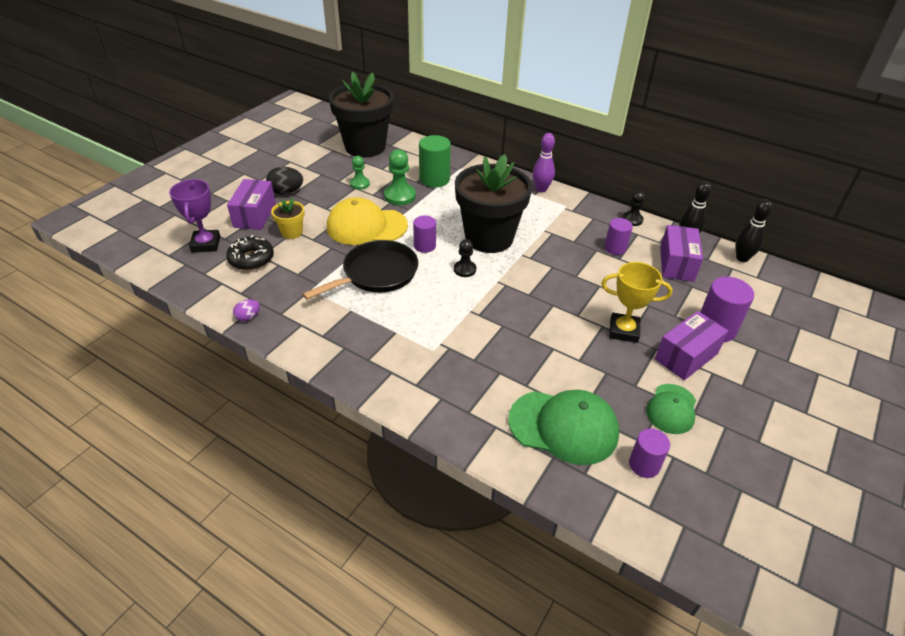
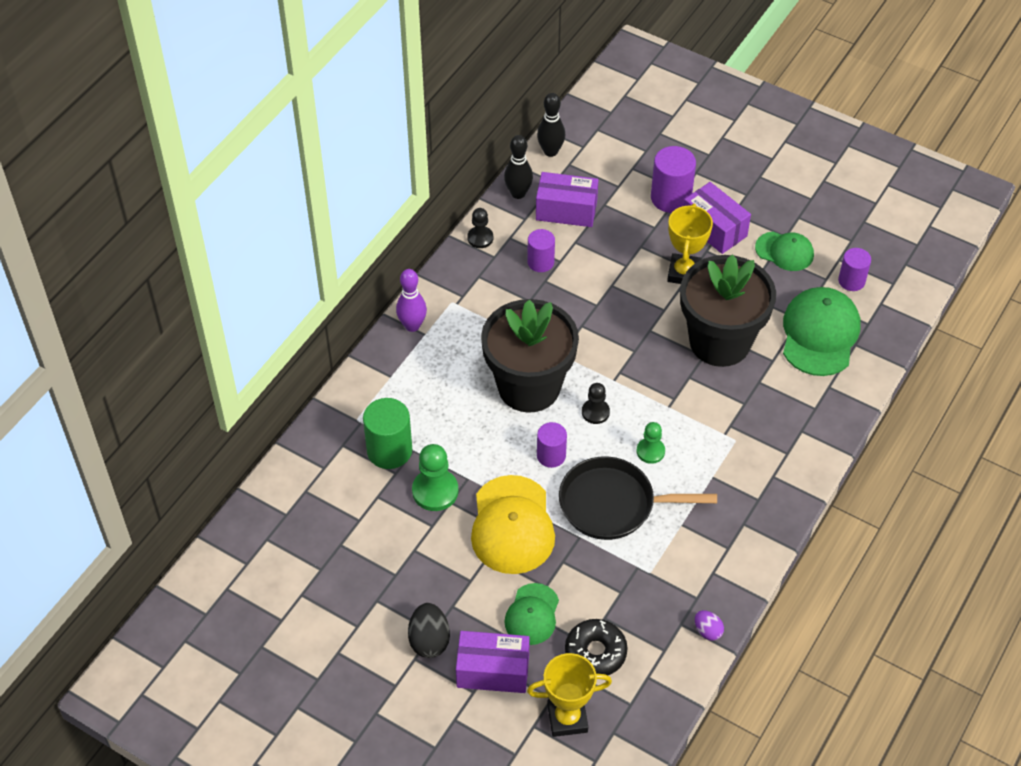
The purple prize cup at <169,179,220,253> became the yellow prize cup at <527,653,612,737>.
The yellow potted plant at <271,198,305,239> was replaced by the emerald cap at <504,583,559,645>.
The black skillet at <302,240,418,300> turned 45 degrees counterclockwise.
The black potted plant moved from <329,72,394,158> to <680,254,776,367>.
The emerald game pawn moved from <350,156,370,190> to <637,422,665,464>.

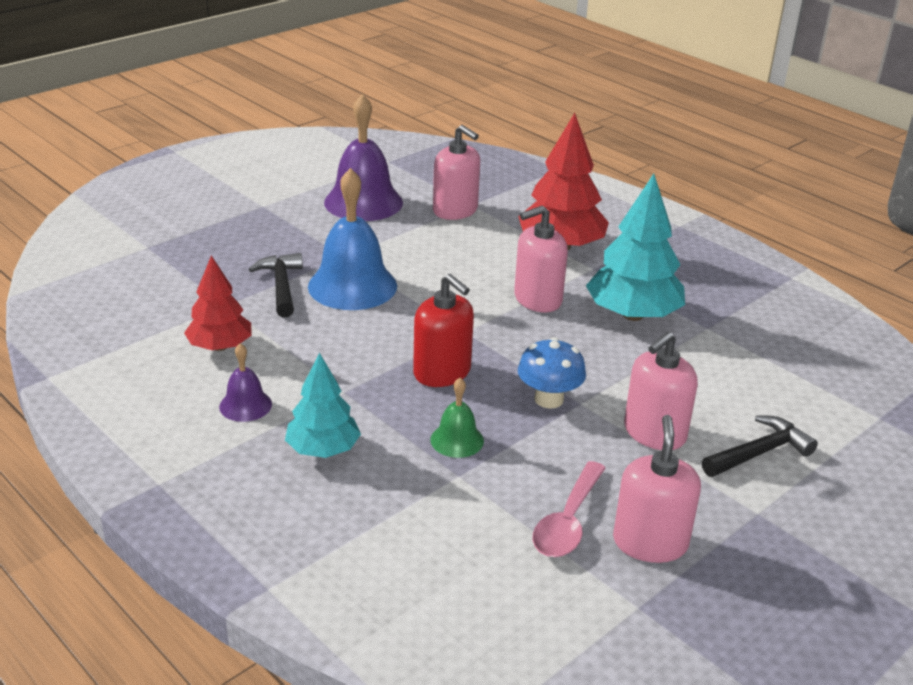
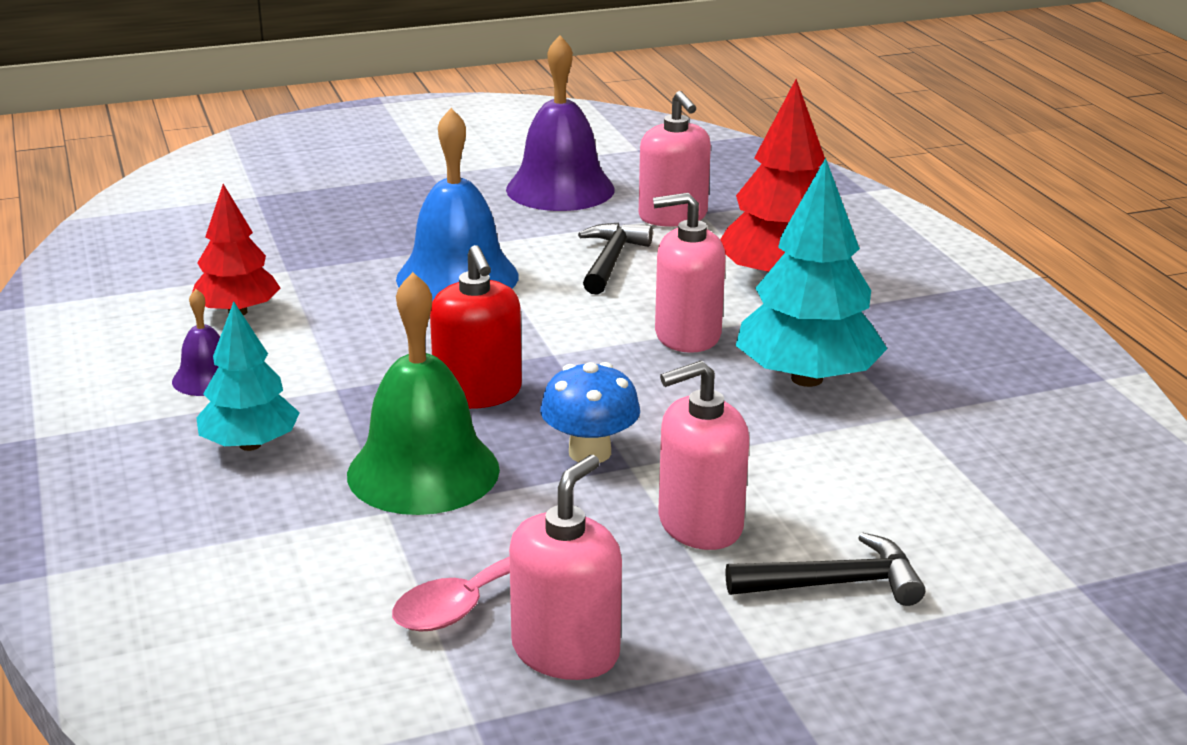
The black claw hammer moved from <249,253,303,317> to <578,223,653,295>.
The emerald bell at <430,378,484,458> changed to 2.00 times the size.

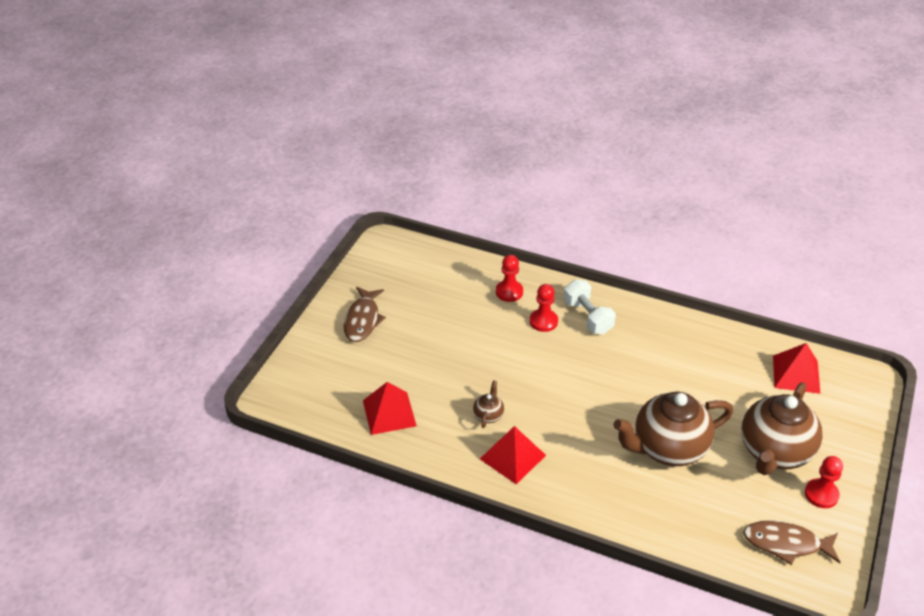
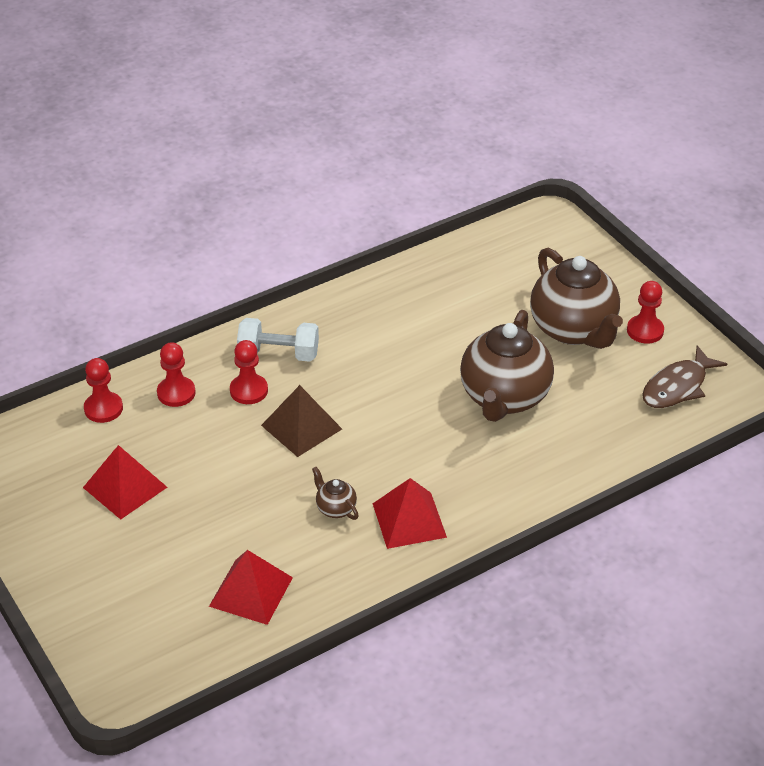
The dark brown fish at <344,287,386,342> disappeared.
The scarlet pyramid moved from <773,343,820,394> to <83,445,167,520>.
The scarlet game pawn at <84,358,123,423> appeared.
The dark brown pyramid at <261,385,342,457> appeared.

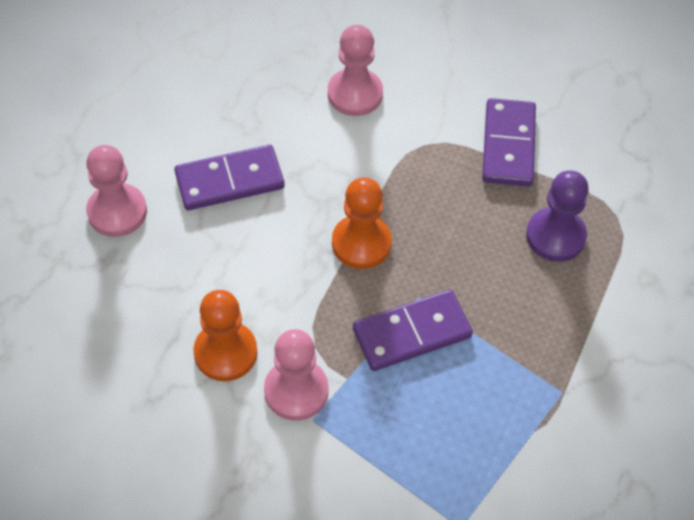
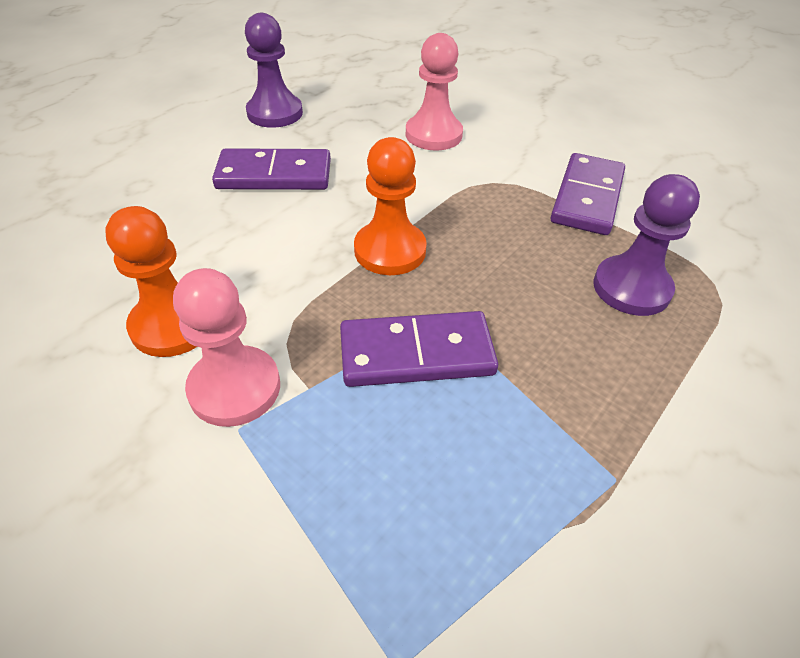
The rose-pink game pawn at <86,145,147,237> disappeared.
The purple game pawn at <245,13,303,128> appeared.

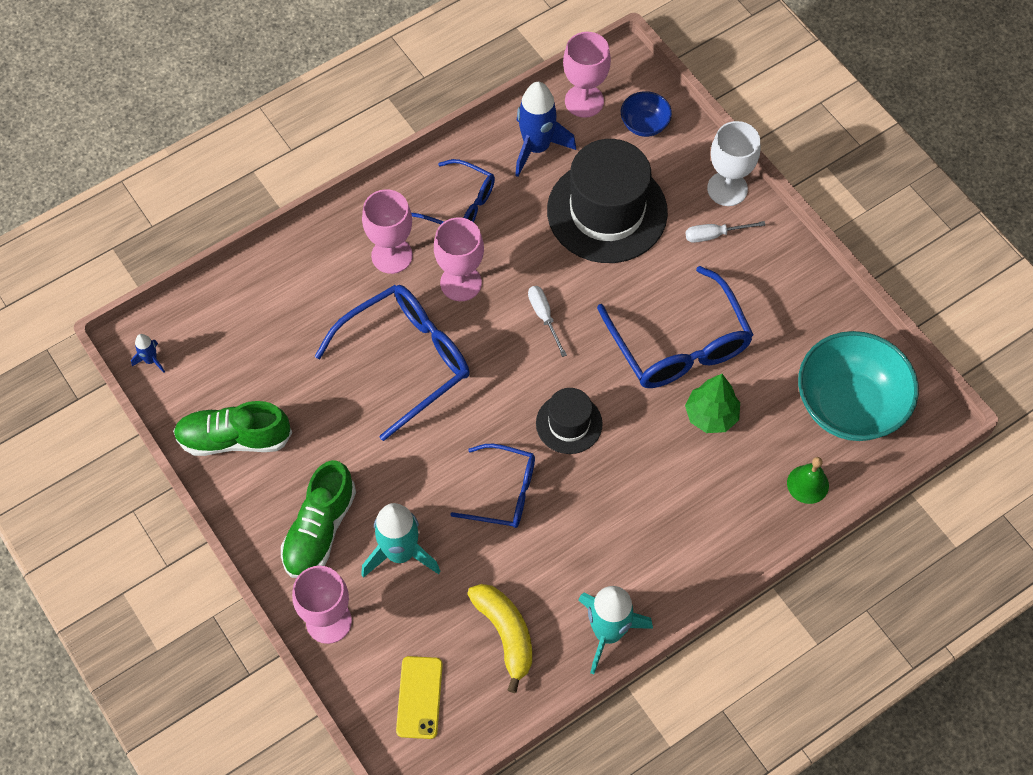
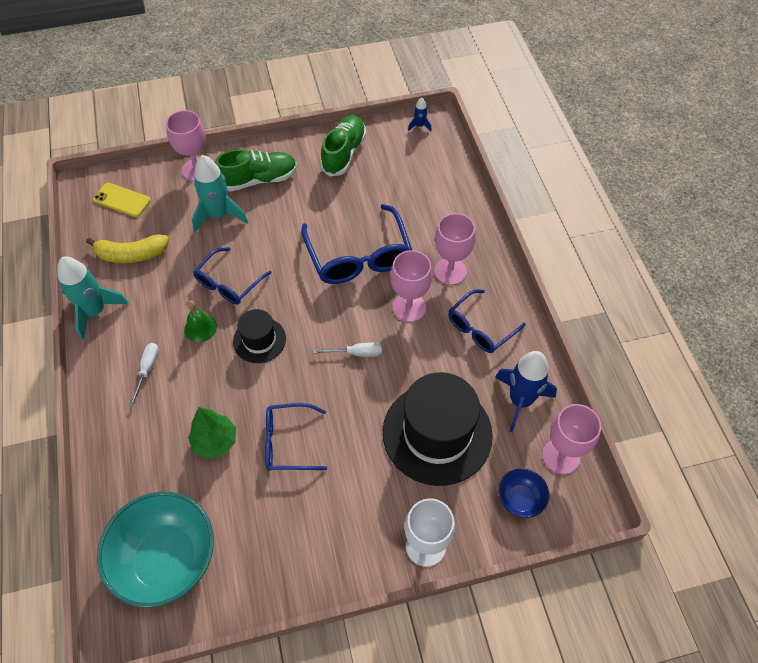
The emerald lace-up shoe at <281,460,356,578> turned 120 degrees clockwise.
The cobalt eyeglasses at <597,266,754,388> changed to 0.62 times the size.
The pure white hand screwdriver moved from <685,221,765,243> to <129,343,159,406>.
The emerald bell moved from <787,457,829,504> to <184,300,217,342>.

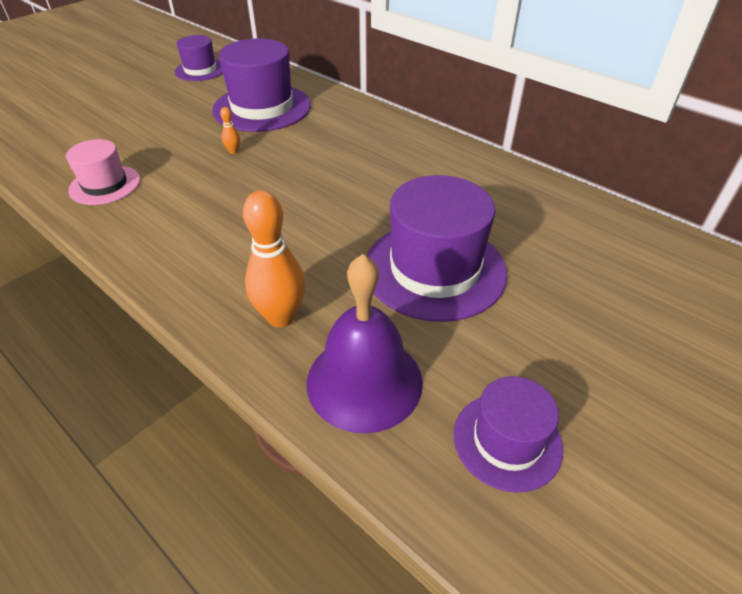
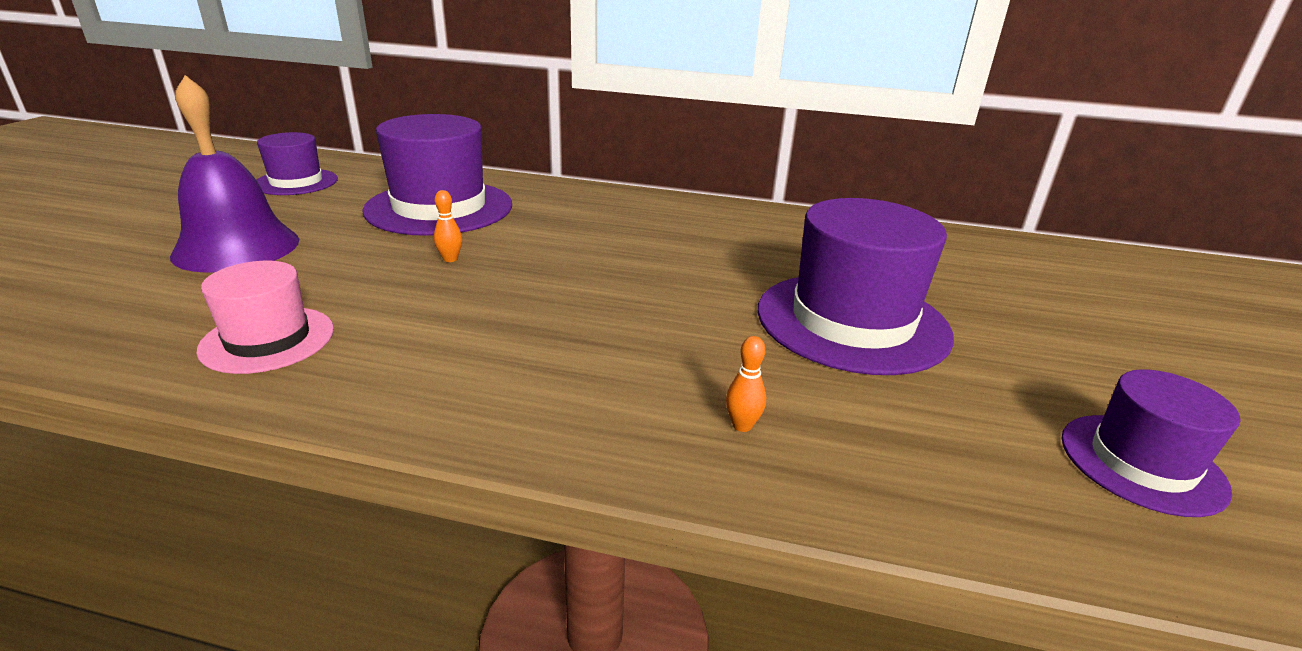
The bright orange tenpin at <243,190,306,327> changed to 0.45 times the size.
The purple bell moved from <307,254,423,433> to <170,75,299,273>.

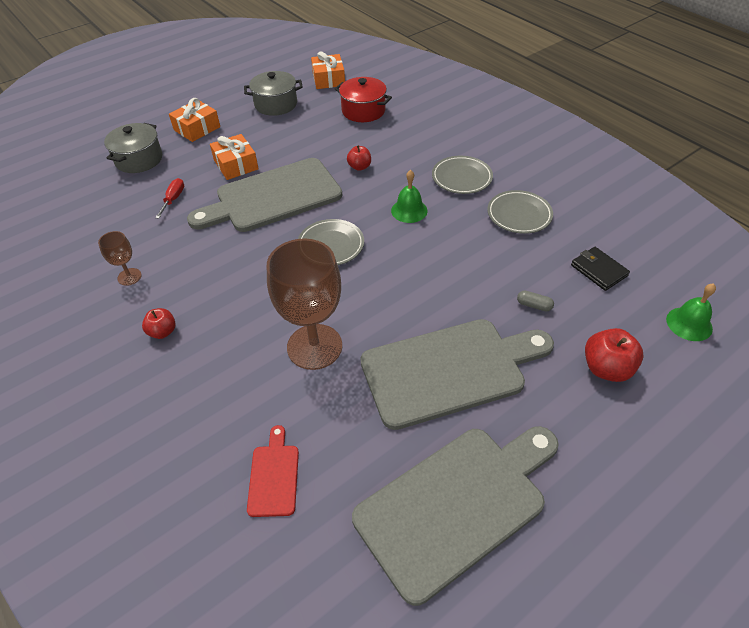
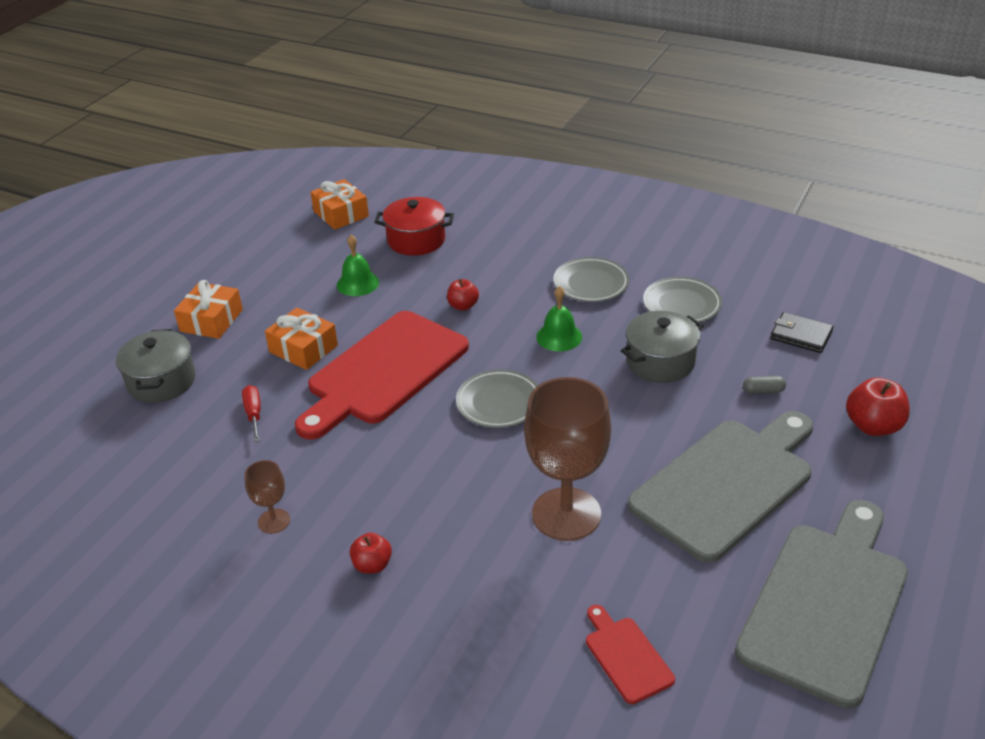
The ash-grey chopping board at <187,158,342,232> became the scarlet chopping board at <295,311,469,439>.
The ash-grey cooking pot moved from <244,71,303,116> to <621,311,703,383>.
The emerald bell moved from <666,283,716,341> to <337,235,379,296>.

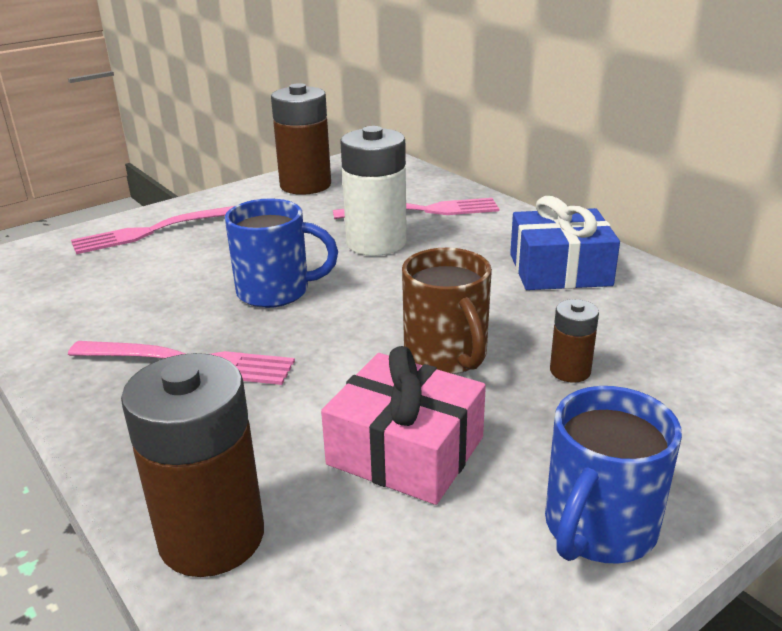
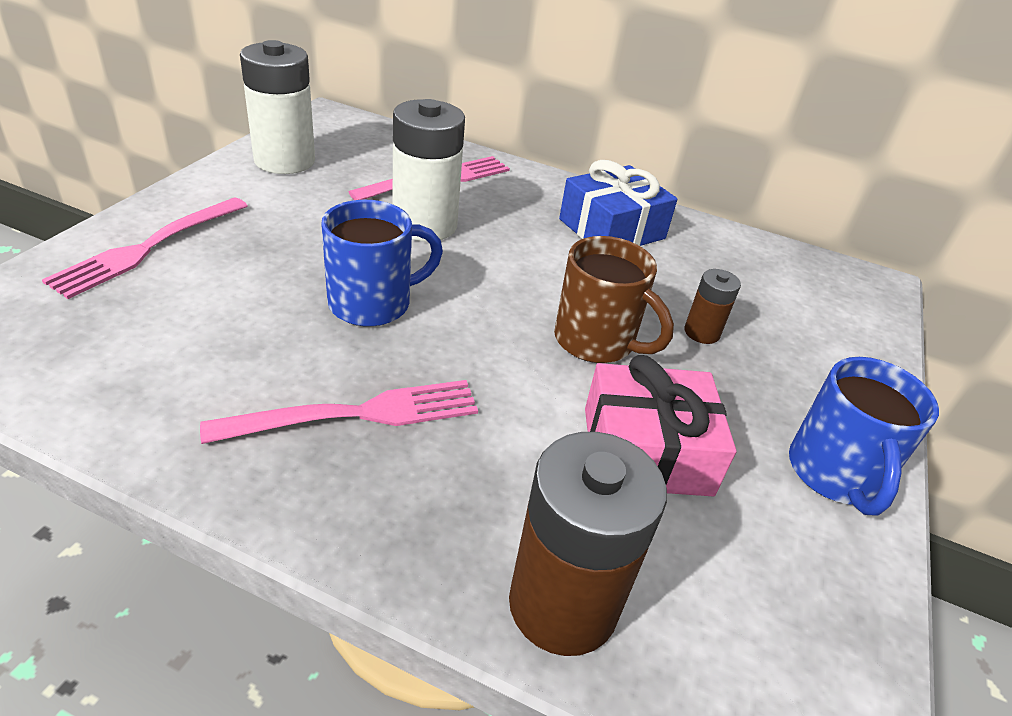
The dark brown AA battery at <271,83,331,195> became the pure white AA battery at <240,40,315,174>.

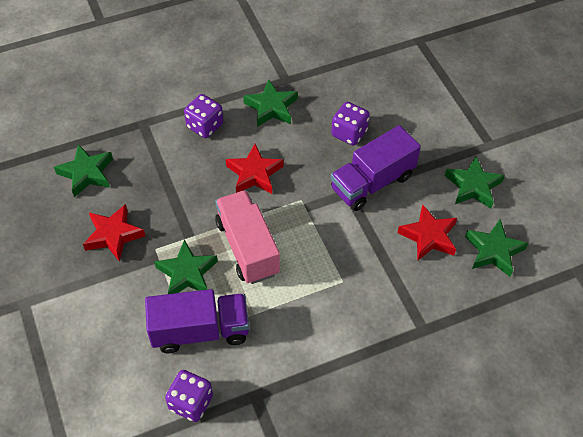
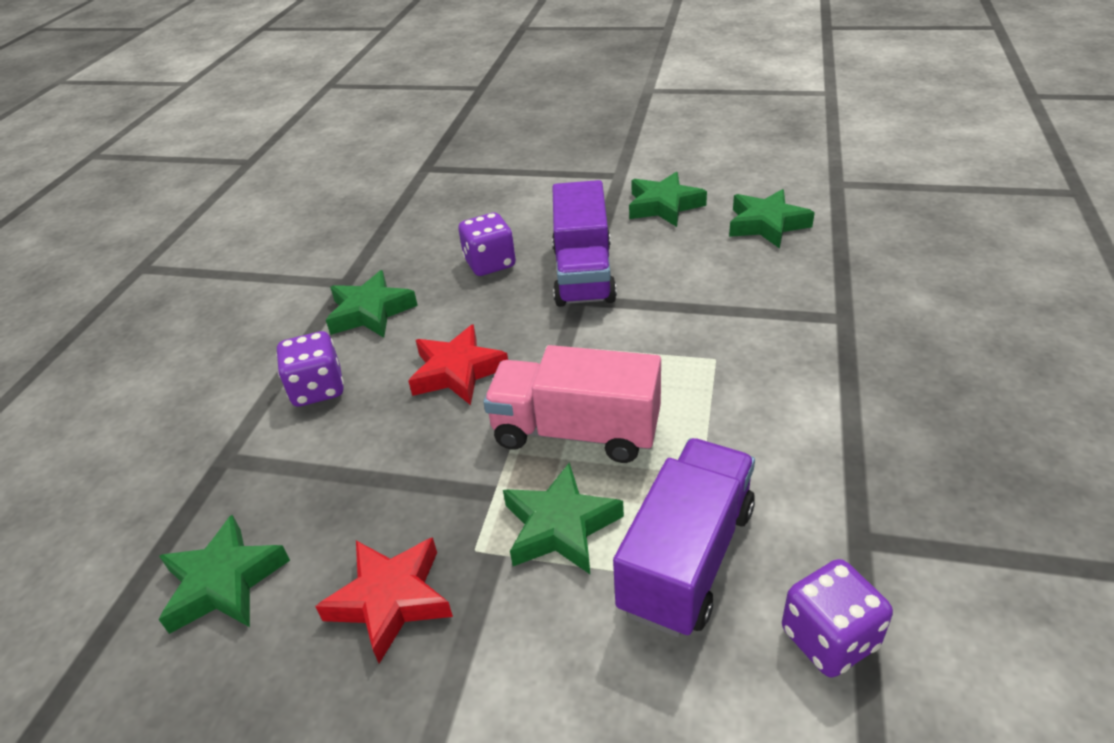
The scarlet star shape at <397,204,457,261> disappeared.

